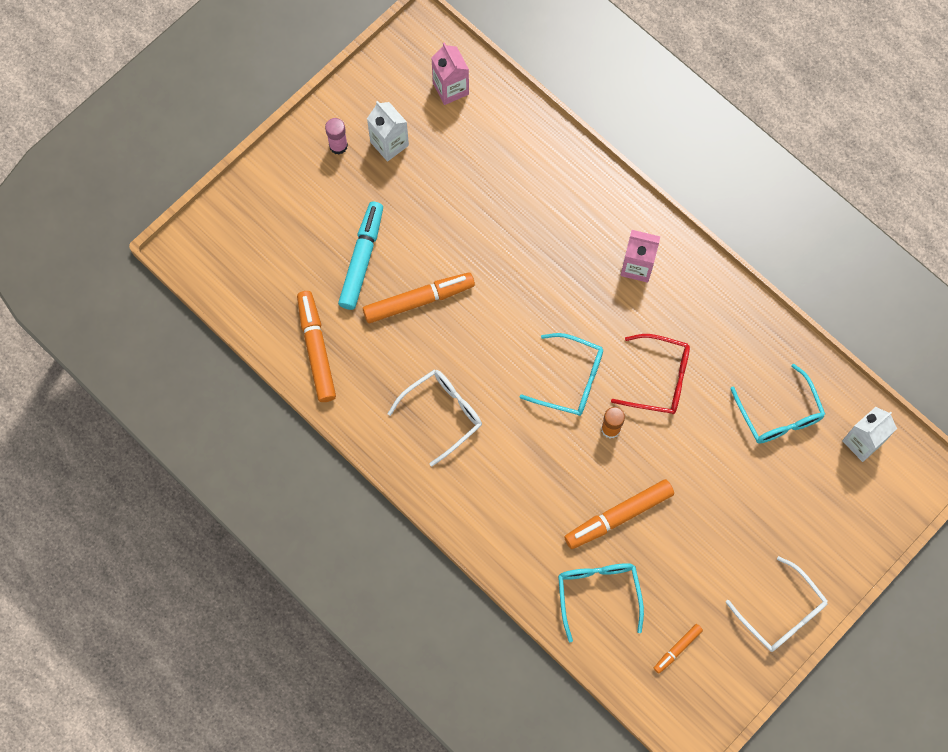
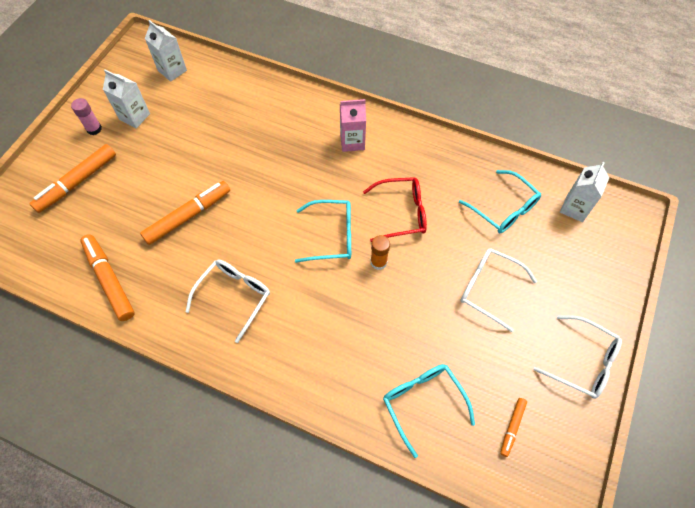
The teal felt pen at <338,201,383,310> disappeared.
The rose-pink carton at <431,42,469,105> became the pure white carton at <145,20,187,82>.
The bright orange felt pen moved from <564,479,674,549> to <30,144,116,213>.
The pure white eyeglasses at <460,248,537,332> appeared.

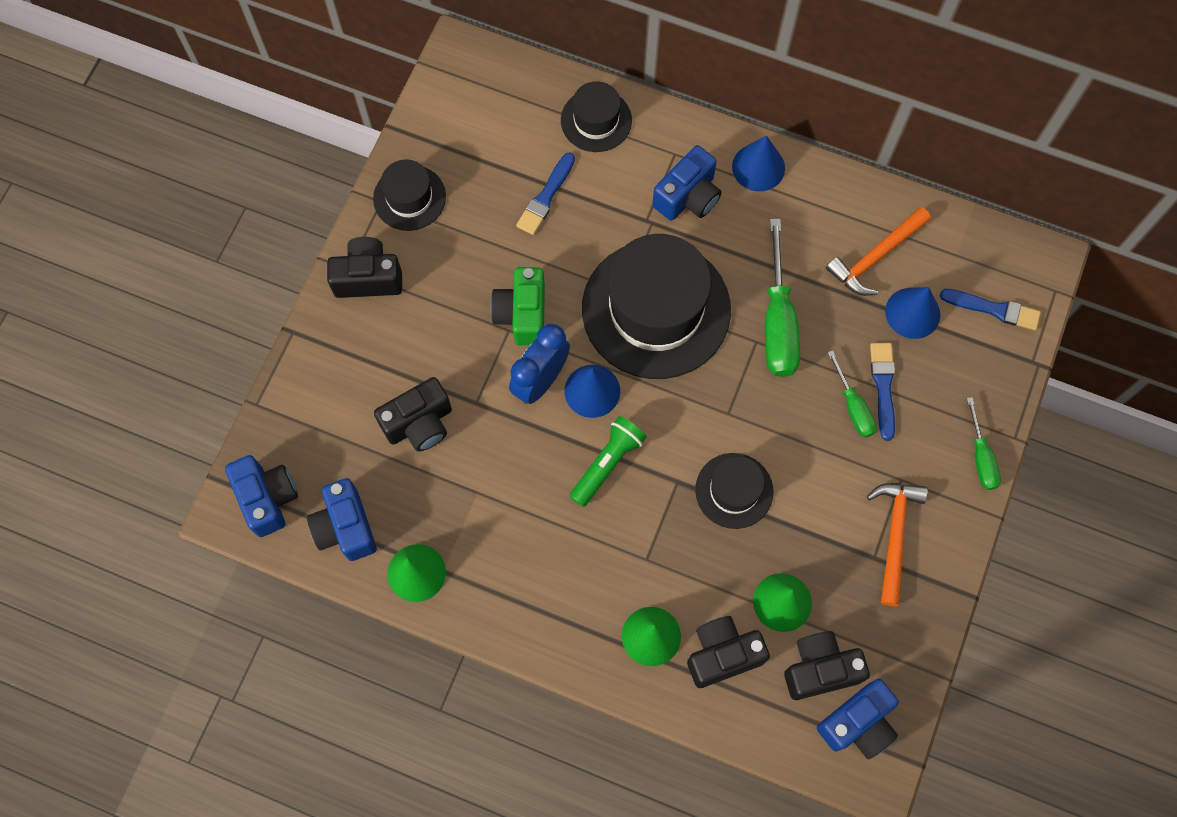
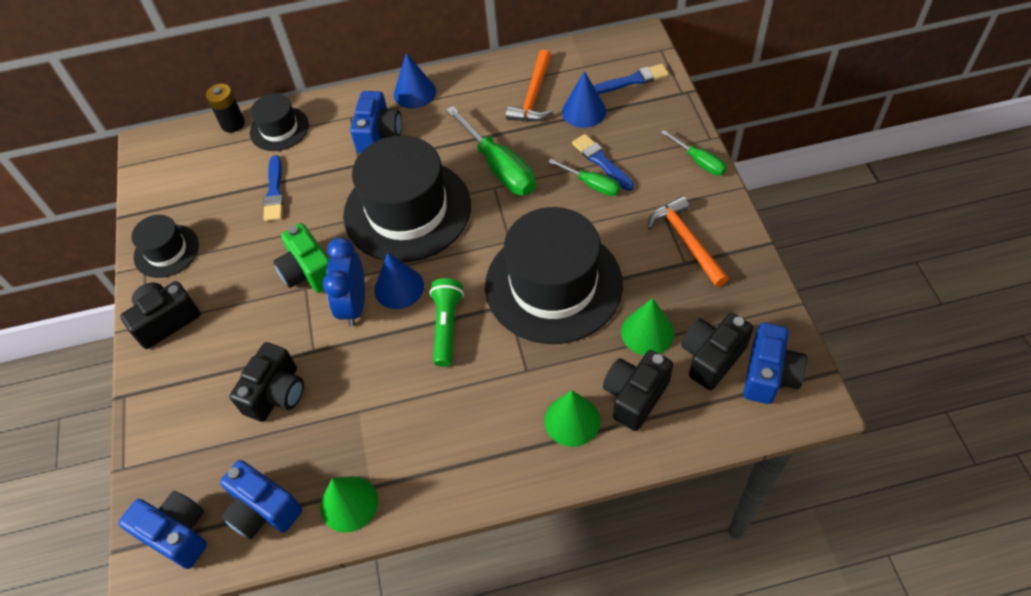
The black hat at <695,453,773,529> changed to 1.99 times the size.
The black AA battery at <206,84,245,133> appeared.

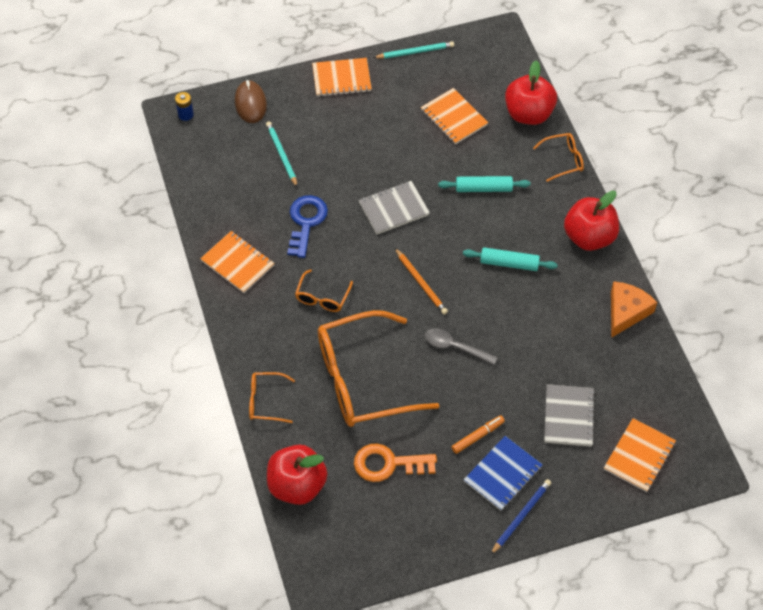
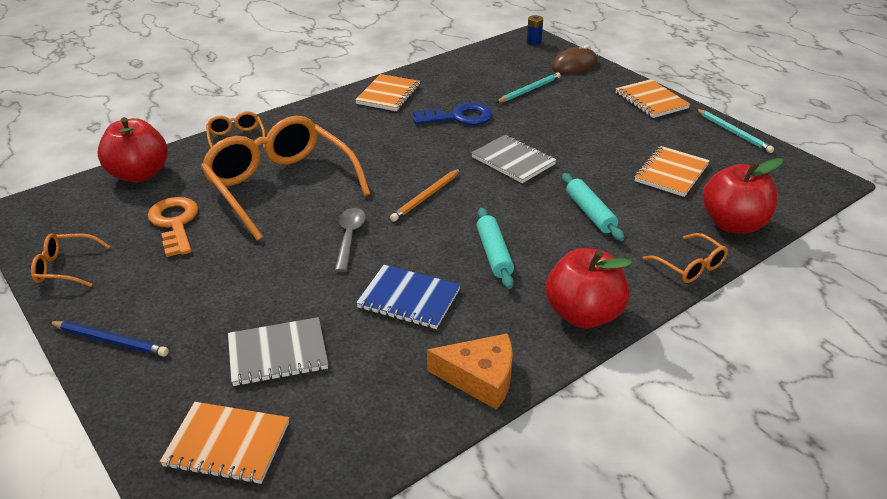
The bright orange eyeglasses moved from <295,269,353,312> to <31,233,110,287>.
The bright orange felt pen at <451,416,505,454> disappeared.
The cobalt notepad moved from <464,436,543,511> to <356,265,460,329>.

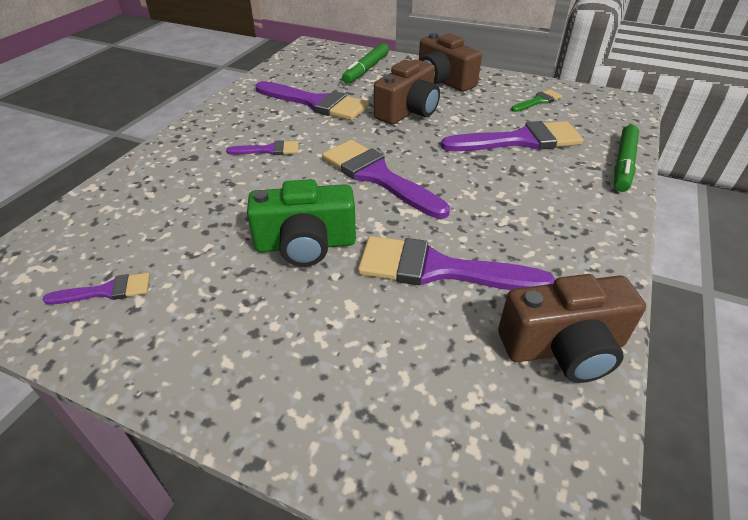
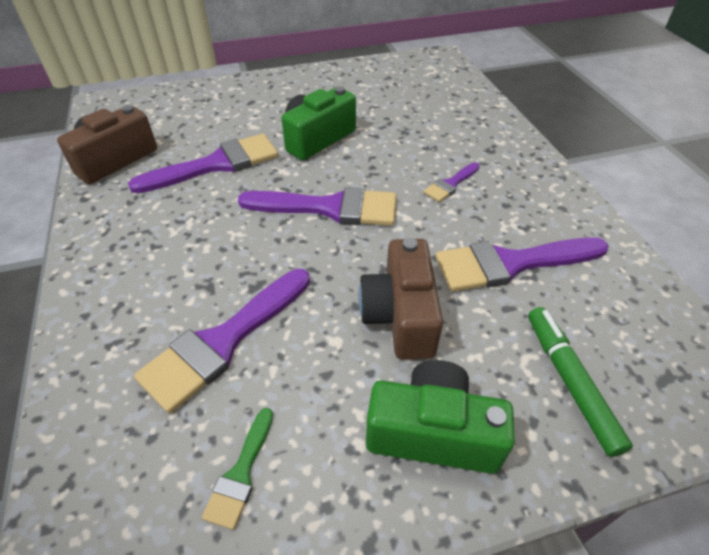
The purple paint brush at <43,273,150,305> disappeared.
The dark brown photo camera at <419,33,482,92> became the emerald photo camera at <366,360,515,474>.
The emerald felt pen at <614,125,639,192> disappeared.

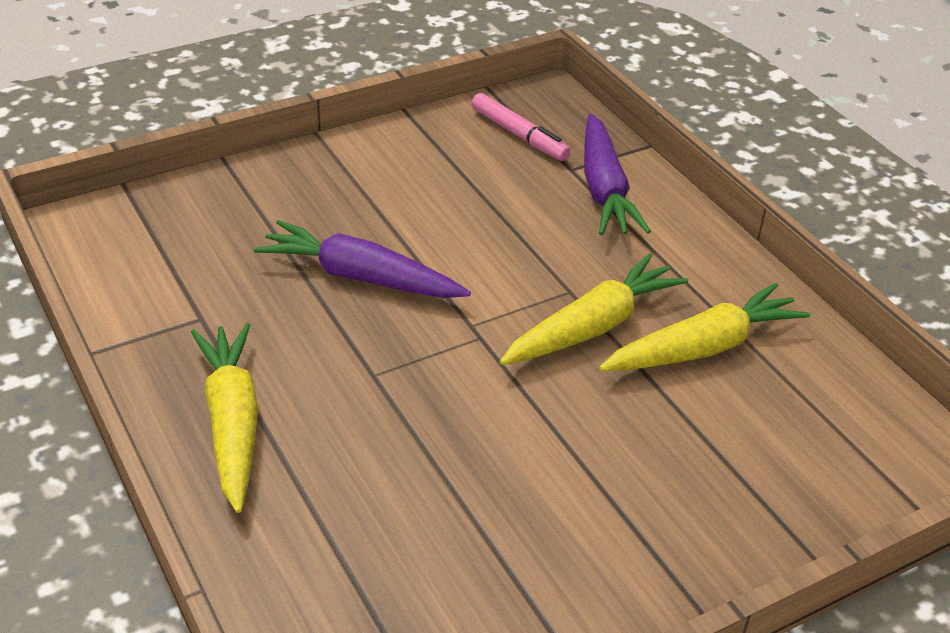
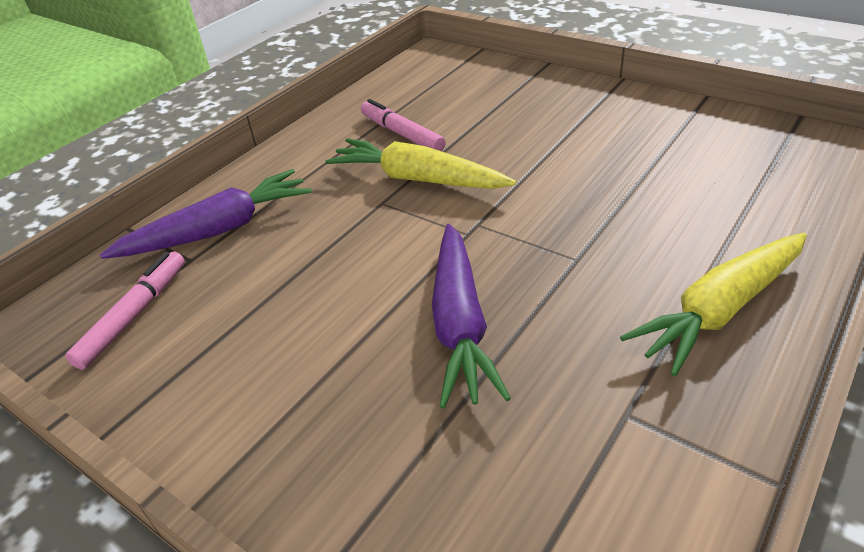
The yellow carrot at <599,283,811,371> was replaced by the rose-pink felt pen at <361,99,446,151>.

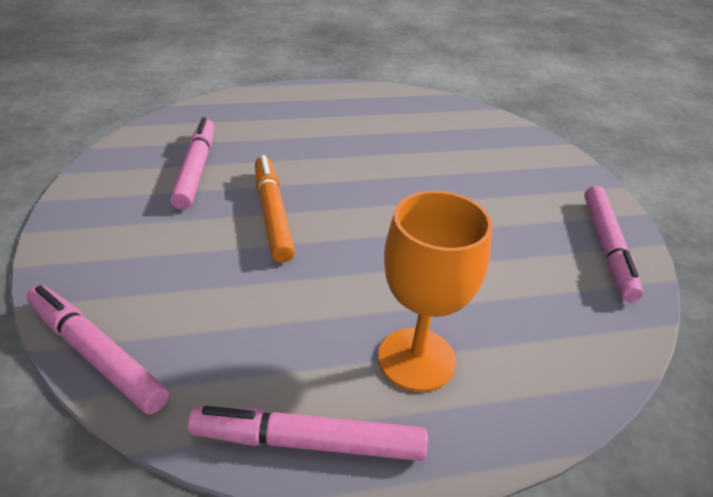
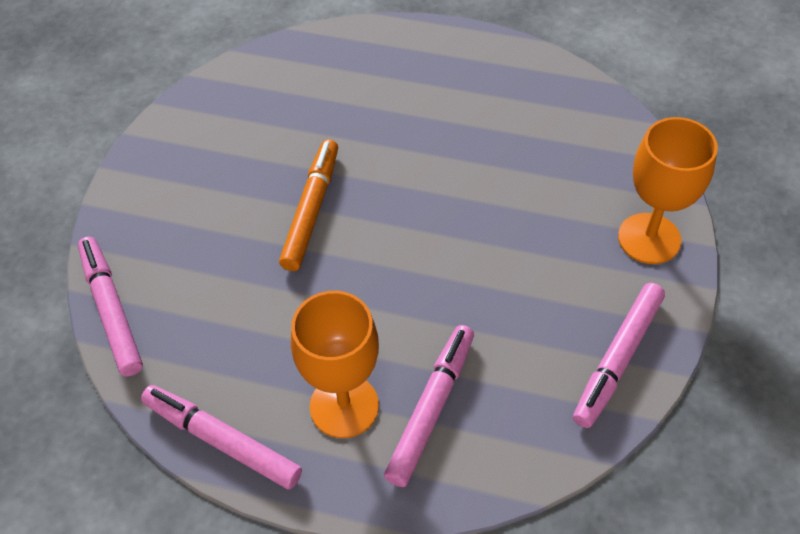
The rose-pink felt pen moved from <170,117,215,210> to <384,325,474,487>.
The bright orange goblet at <618,117,718,264> appeared.

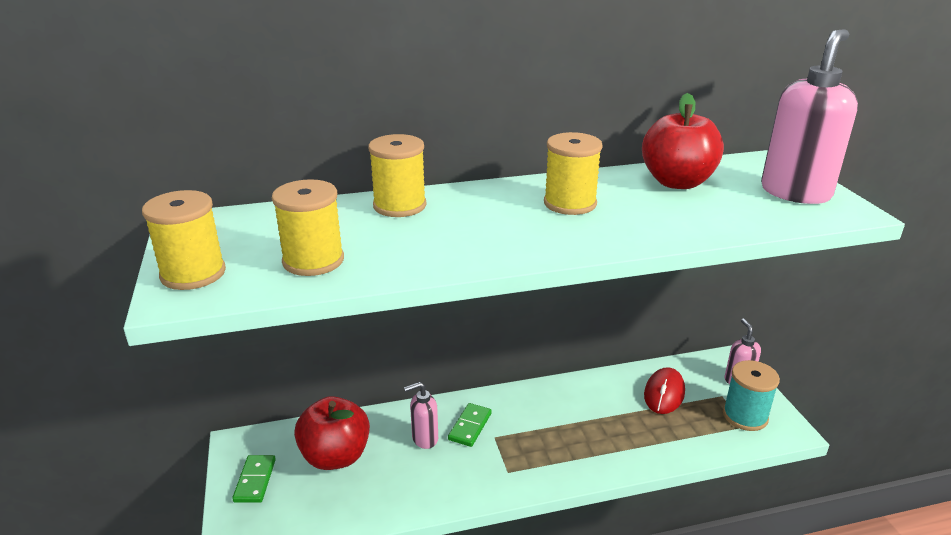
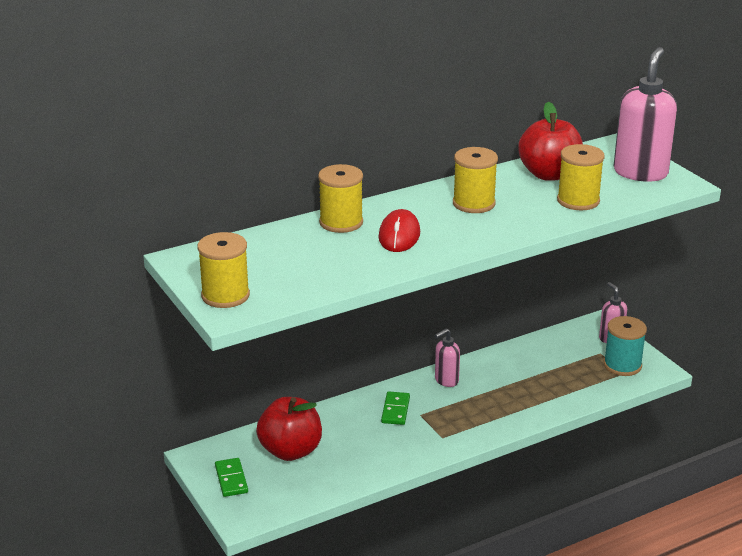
The yellow bobbin moved from <272,179,344,276> to <557,144,605,210>.
The rose-pink soap pump moved from <404,382,438,449> to <435,328,460,387>.
The scarlet mouse moved from <644,367,685,414> to <378,209,420,252>.

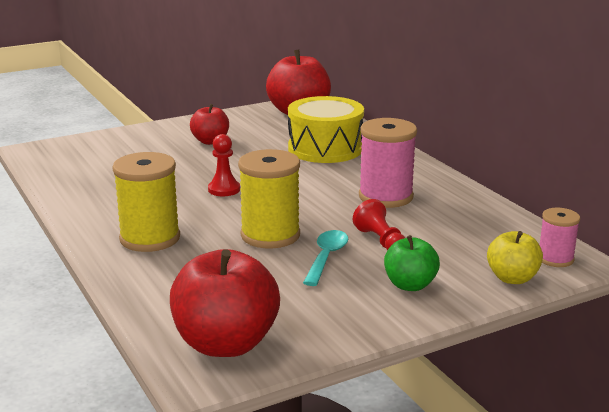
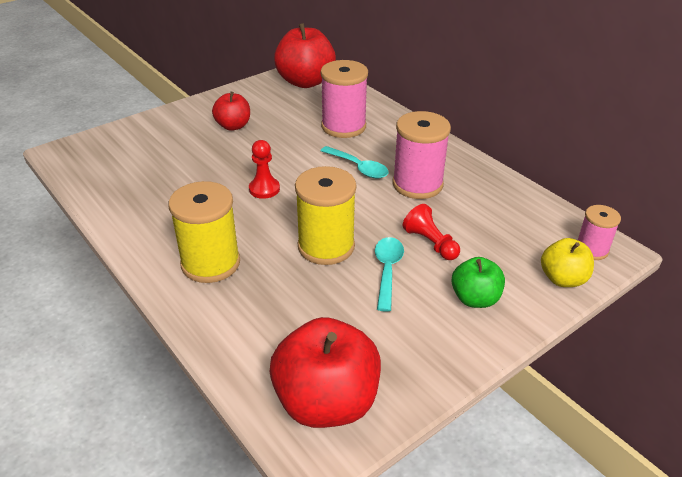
The yellow drum at <288,96,364,163> was replaced by the rose-pink bobbin at <321,60,368,138>.
The teal spoon at <321,146,389,179> appeared.

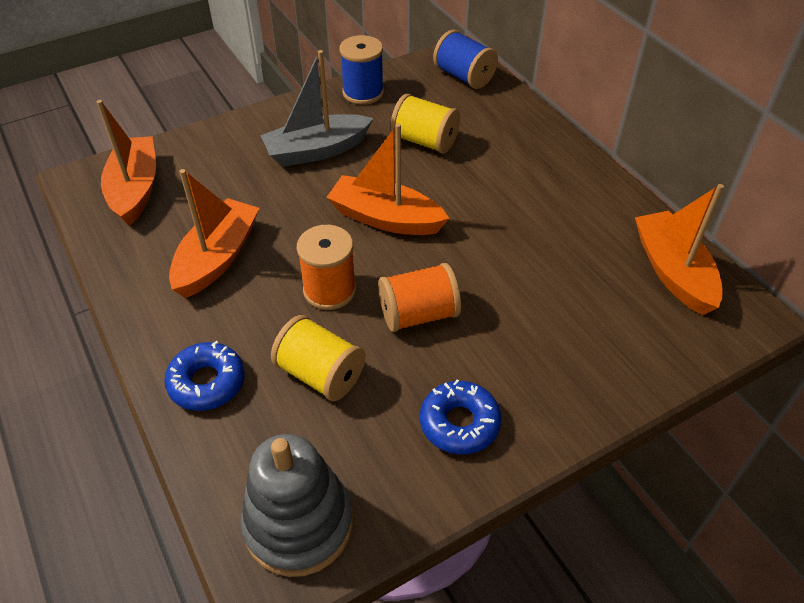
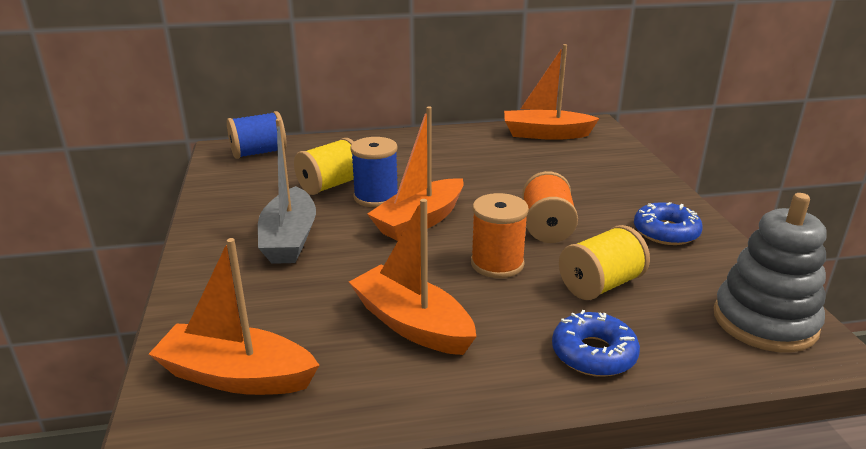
The cobalt bobbin moved from <340,35,384,105> to <350,137,398,207>.

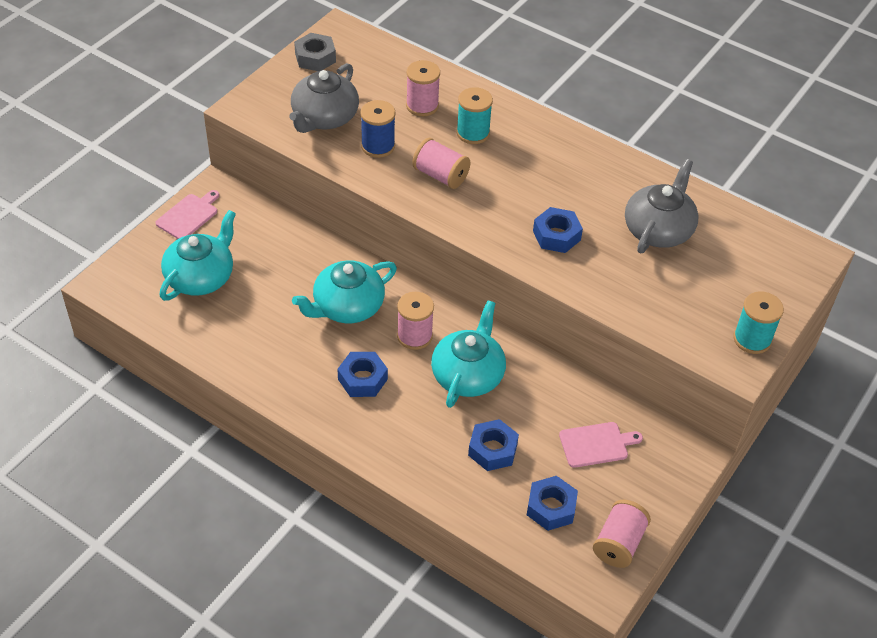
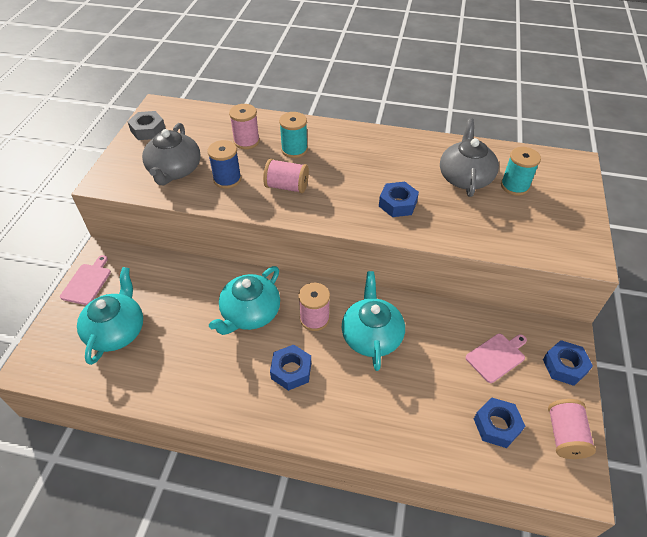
The cobalt hexagon nut moved from <468,419,519,471> to <543,340,593,386>.
The teal bobbin moved from <733,292,784,354> to <501,147,541,196>.

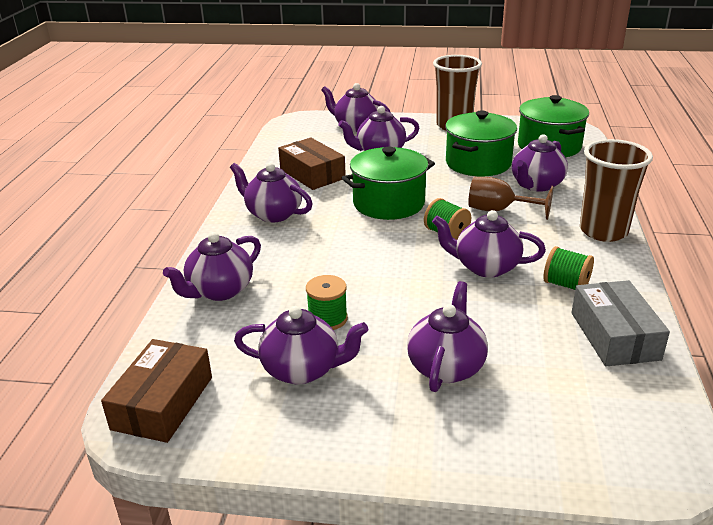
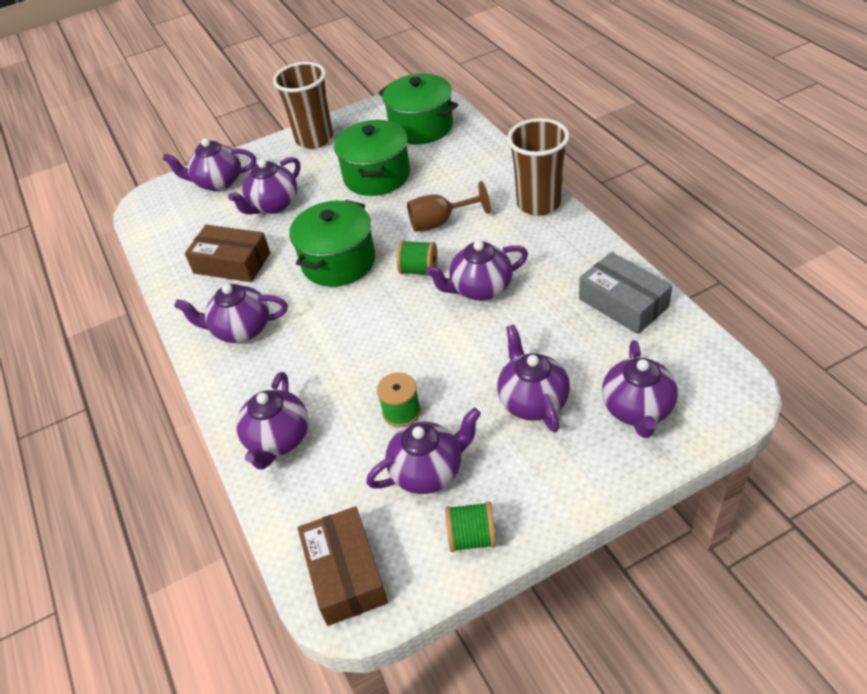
The purple tea pot moved from <512,134,568,192> to <602,340,678,438>.
The emerald bobbin moved from <543,246,594,290> to <445,502,496,552>.

